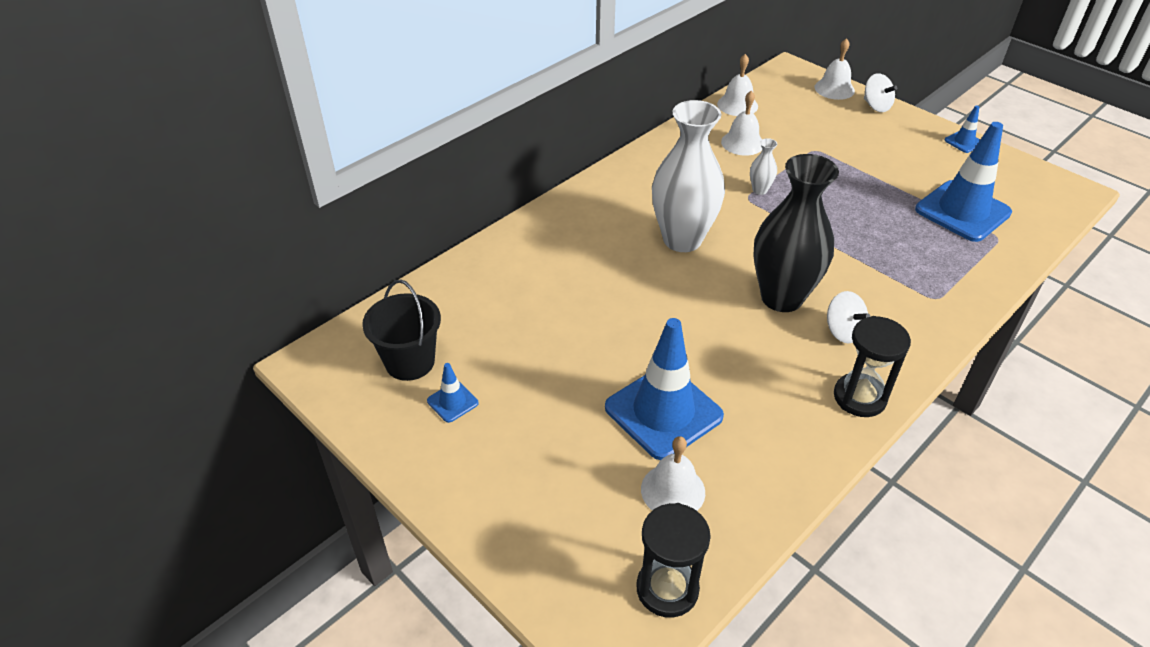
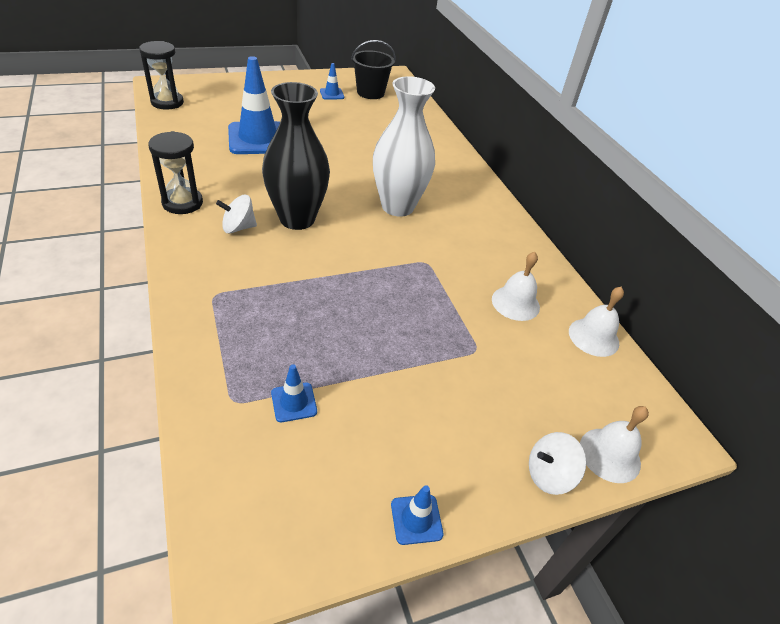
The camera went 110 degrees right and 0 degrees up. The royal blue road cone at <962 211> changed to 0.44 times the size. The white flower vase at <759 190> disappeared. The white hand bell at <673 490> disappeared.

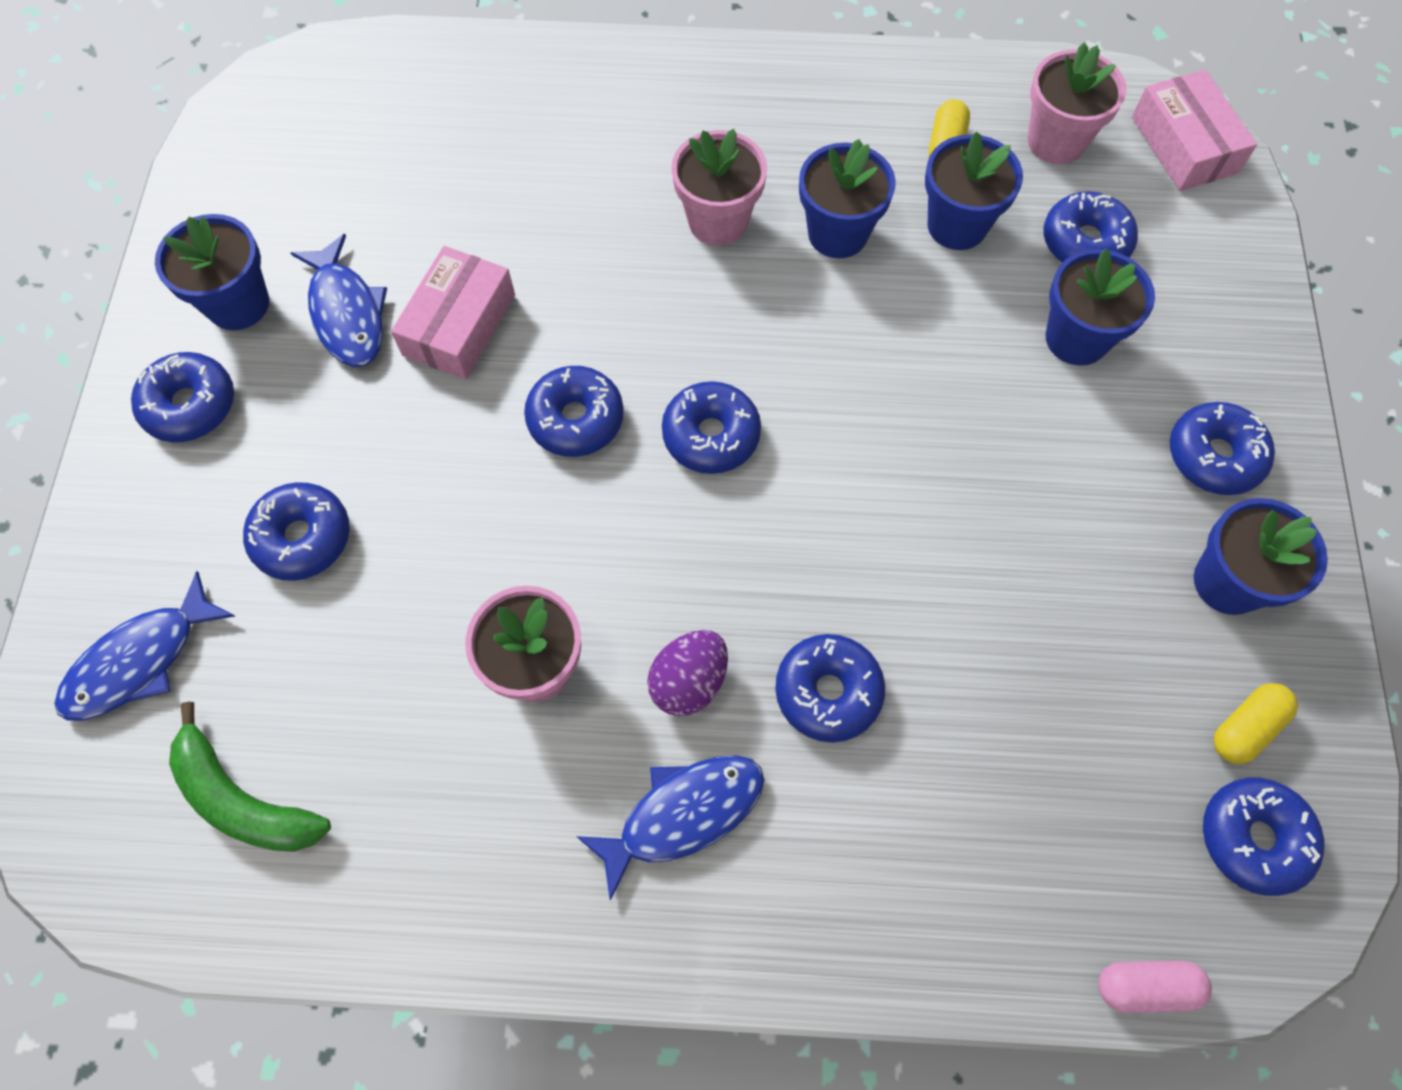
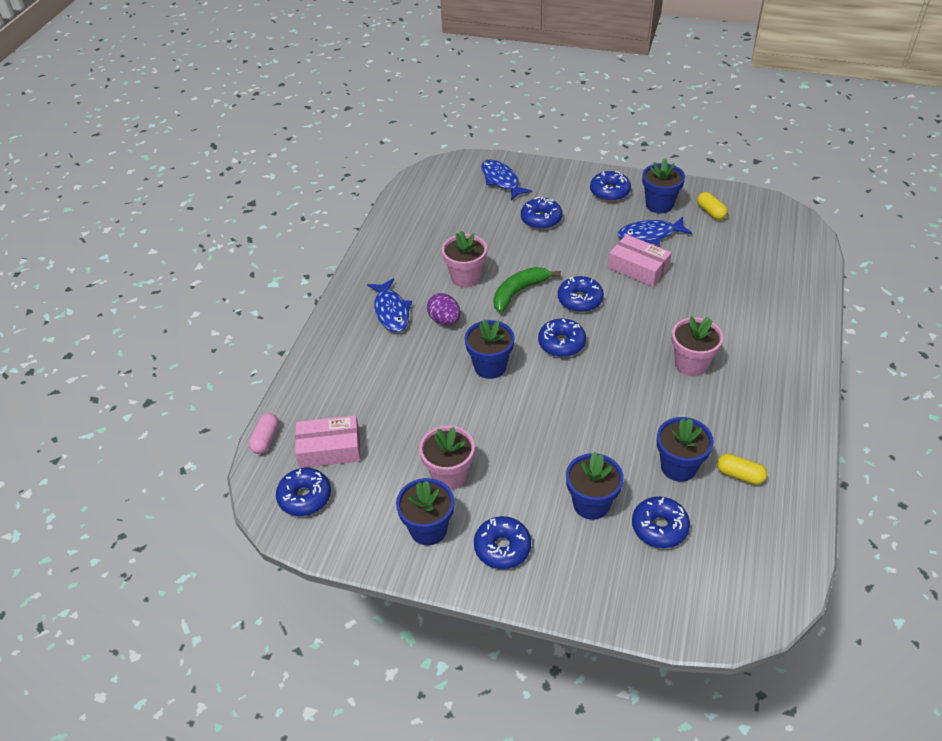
The camera went 105 degrees right and 20 degrees down. The rose-pink potted plant moved from <1056 141> to <449 475>. The rose-pink parcel moved from <1184 145> to <329 448>. The royal blue potted plant moved from <837 233> to <490 366>. The royal blue doughnut at <828 692> disappeared. The bright yellow capsule moved from <1245 728> to <710 212>. The emerald banana moved from <243 800> to <519 292>.

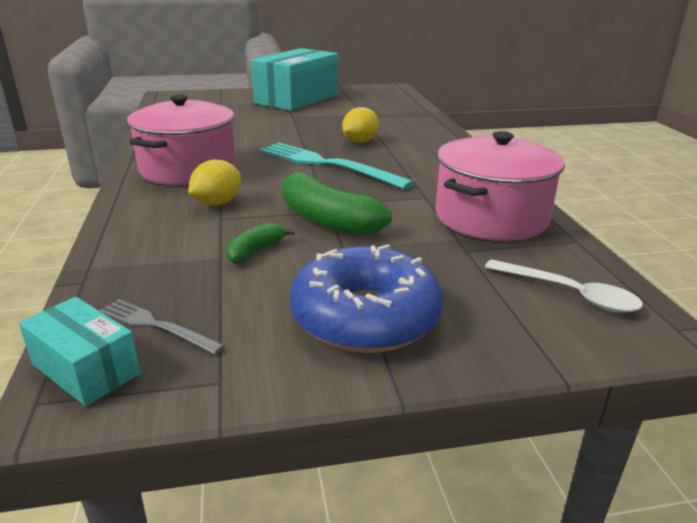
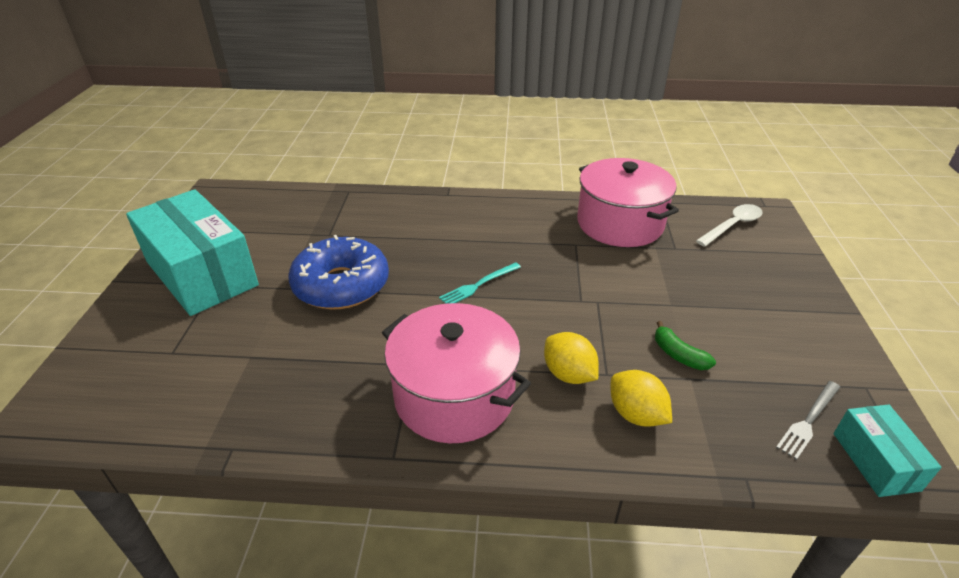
The camera went 75 degrees left and 10 degrees up. The bright yellow lemon moved from <360 141> to <636 414>. The turquoise fork at <327 165> changed to 0.50 times the size. The emerald banana at <327 220> disappeared. The royal blue doughnut moved from <365 317> to <341 285>. The turquoise parcel at <86 369> turned 60 degrees counterclockwise.

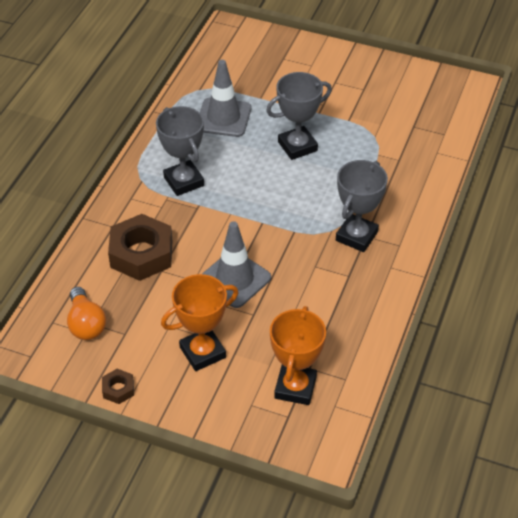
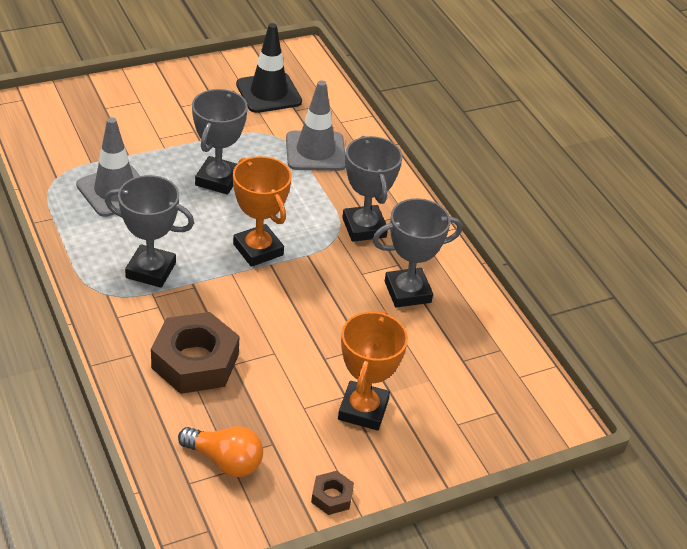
The camera went 50 degrees left and 5 degrees down. The grey road cone moved from <234 279> to <315 151>. The orange-coloured trophy moved from <295 387> to <258 249>. The jet-black road cone at <268 93> appeared. The grey trophy at <407 292> appeared.

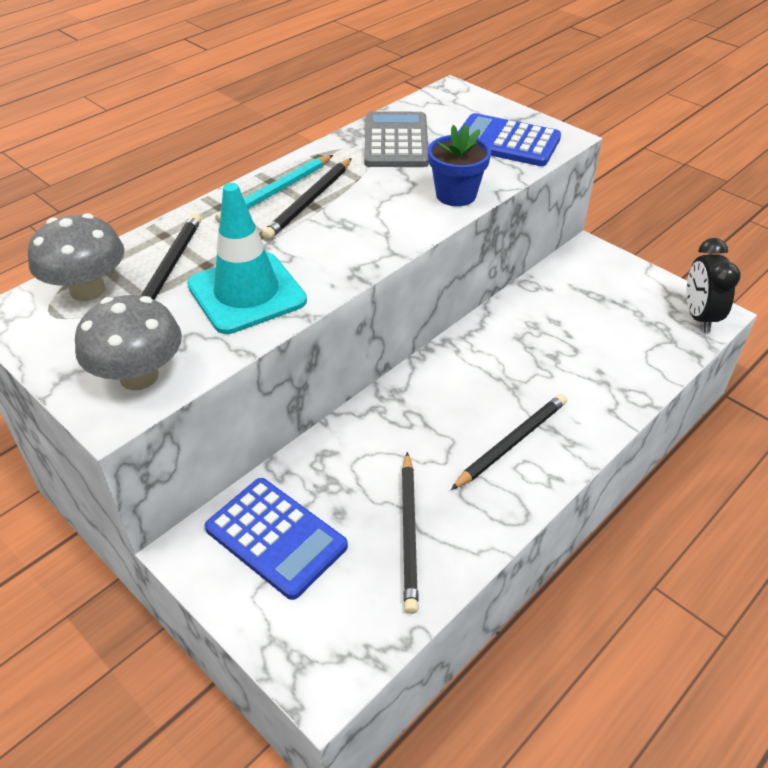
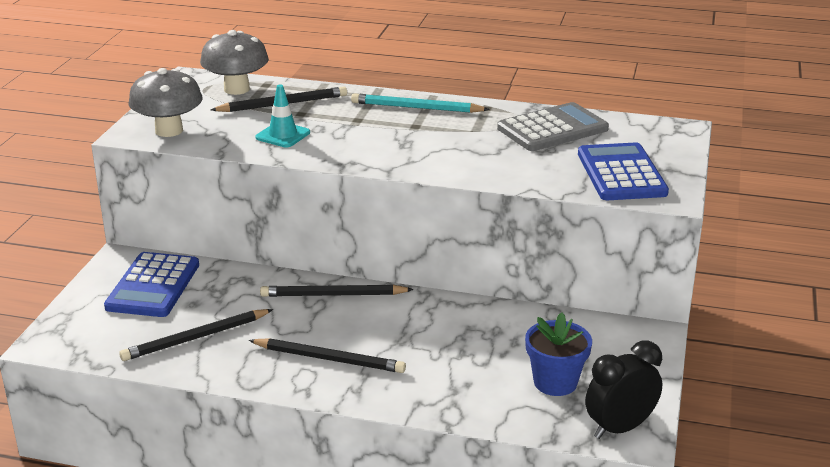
The camera went 60 degrees right and 15 degrees down. The royal blue potted plant moved from <456 195> to <555 382>. The jet-black lead pencil moved from <309 201> to <333 295>. The turquoise road cone at <247 293> changed to 0.55 times the size.

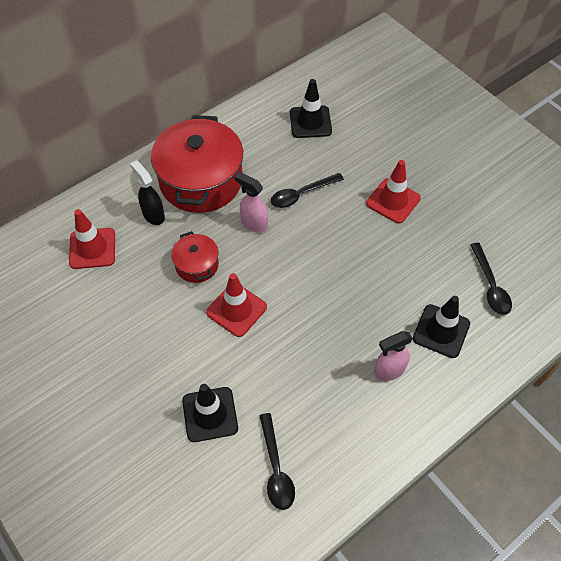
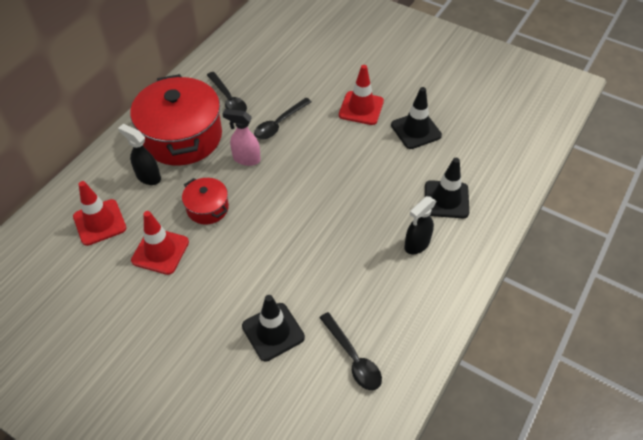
The camera went 20 degrees left and 5 degrees down. The jet-black road cone moved from <310 122> to <416 130>. The jet-black teaspoon moved from <490 285> to <228 99>. The crimson road cone moved from <236 310> to <160 251>. The rose-pink spray cleaner at <389 371> became the jet-black spray cleaner at <416 244>.

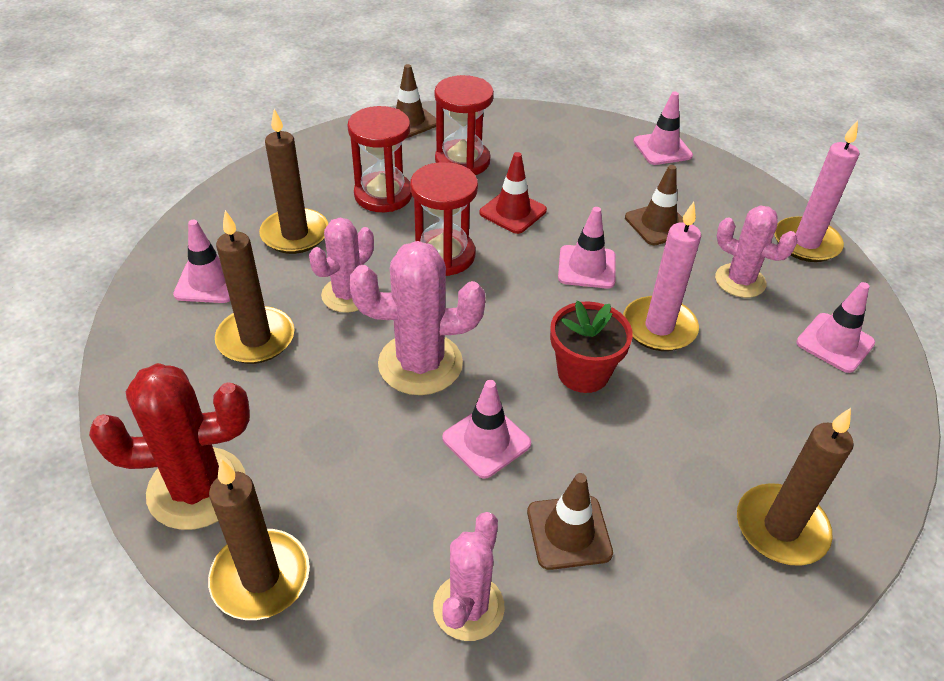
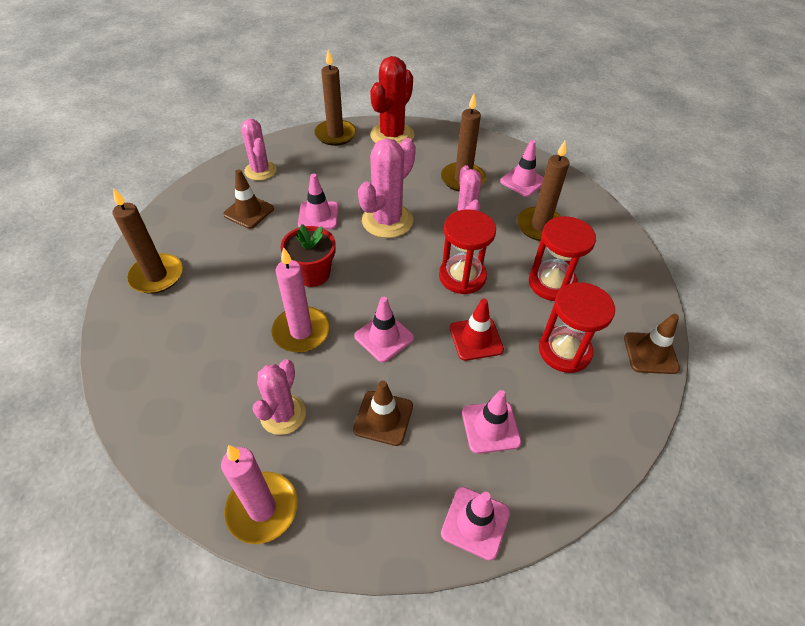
The camera went 130 degrees right and 5 degrees up. The rose-pink cactus at <740 281> turned 60 degrees counterclockwise. The rose-pink road cone moved from <835 343> to <490 427>.

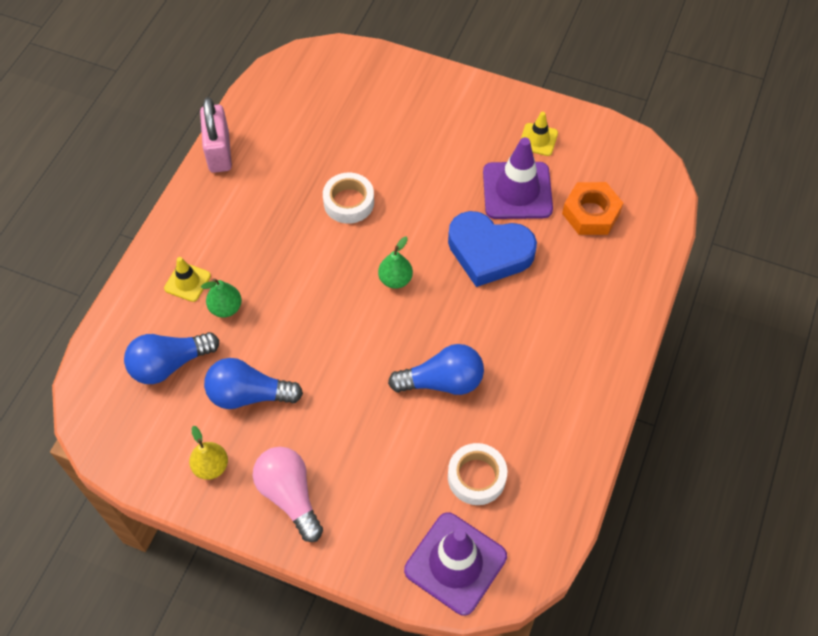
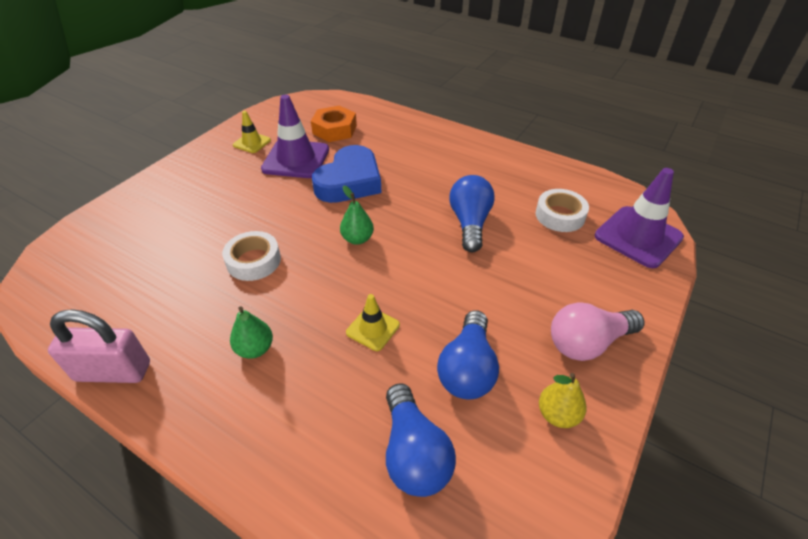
The camera went 80 degrees left and 15 degrees down. The bright yellow road cone moved from <187 282> to <373 329>. The emerald pear moved from <226 308> to <255 349>.

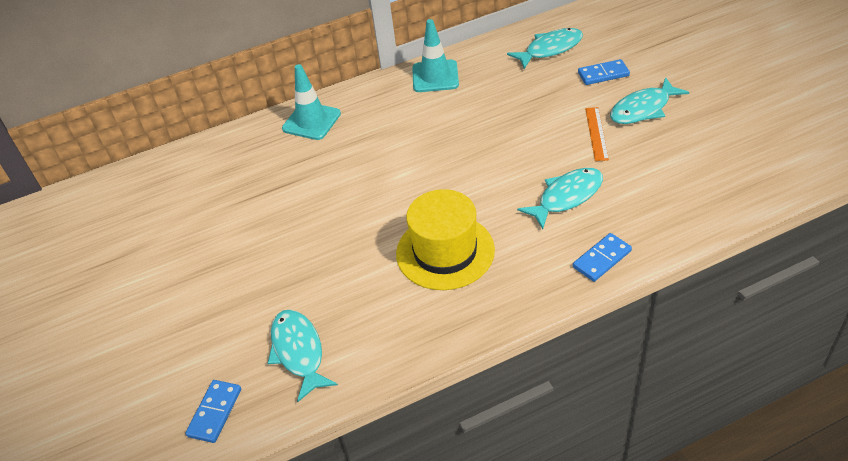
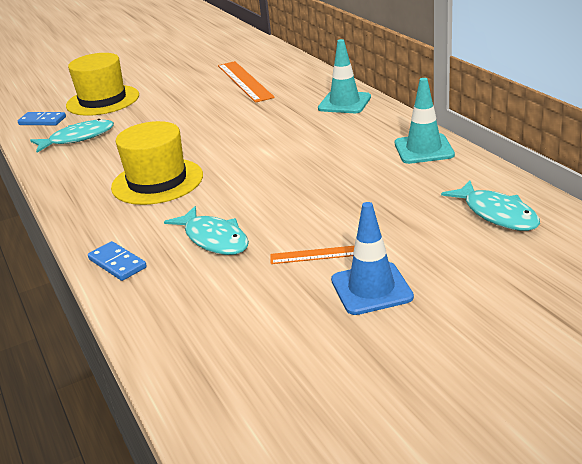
The camera went 85 degrees right and 15 degrees down. The royal blue domino piece at <603 74> disappeared. The turquoise fish figure at <643 109> was replaced by the royal blue road cone at <371 289>. The bright yellow hat at <103 100> appeared. The orange-coloured straightedge at <244 81> appeared.

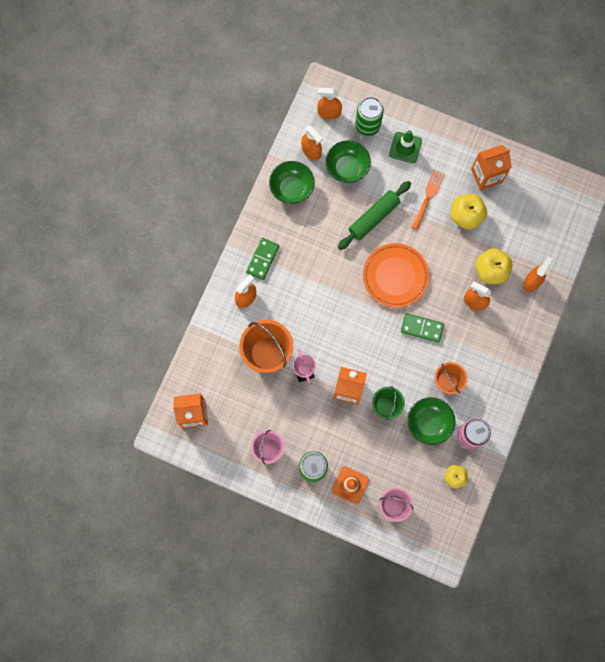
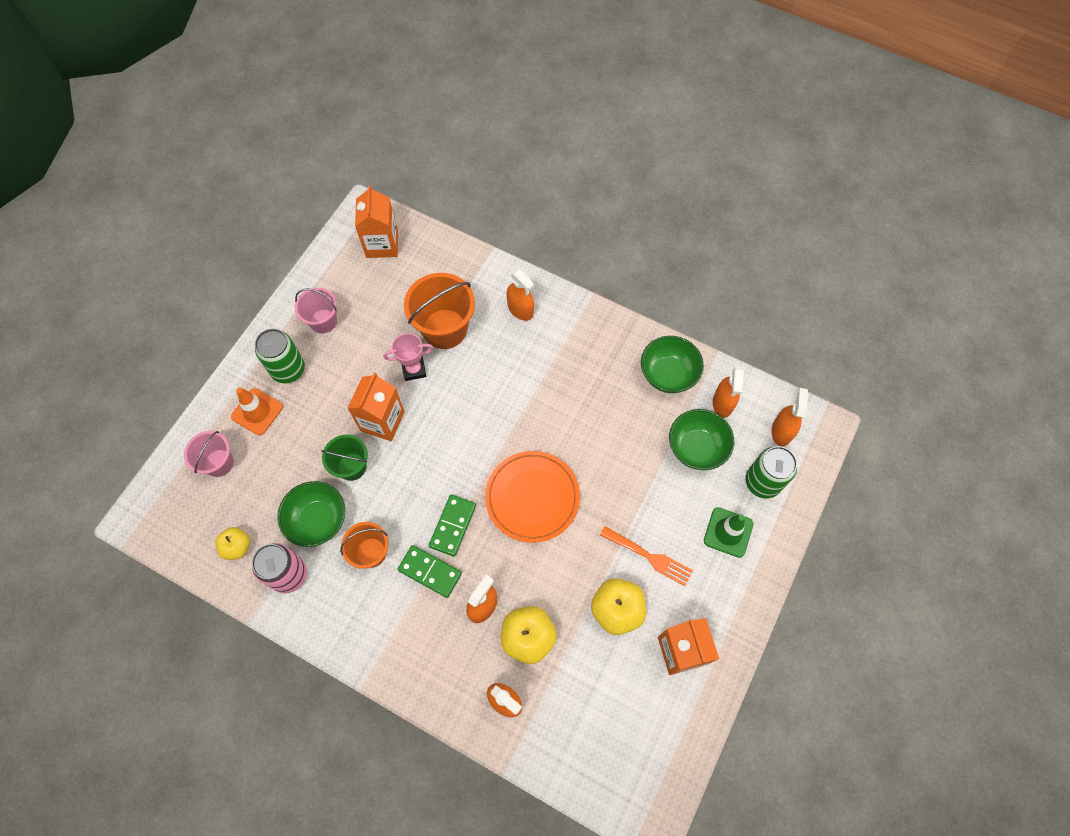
The camera went 95 degrees right and 10 degrees down. The orange-coloured spray cleaner at <311 151> turned 45 degrees counterclockwise. The emerald dough roller at <374 217> disappeared. The emerald domino piece moved from <262 259> to <430 572>.

